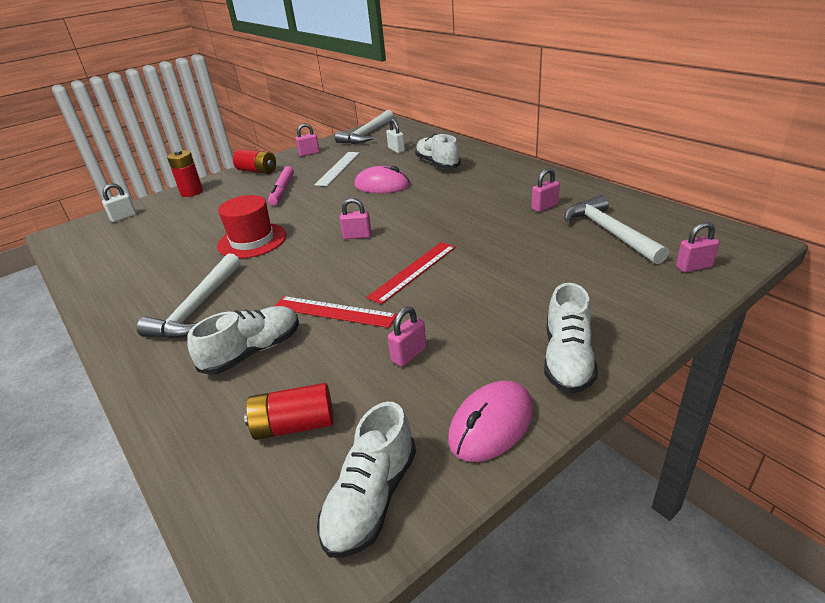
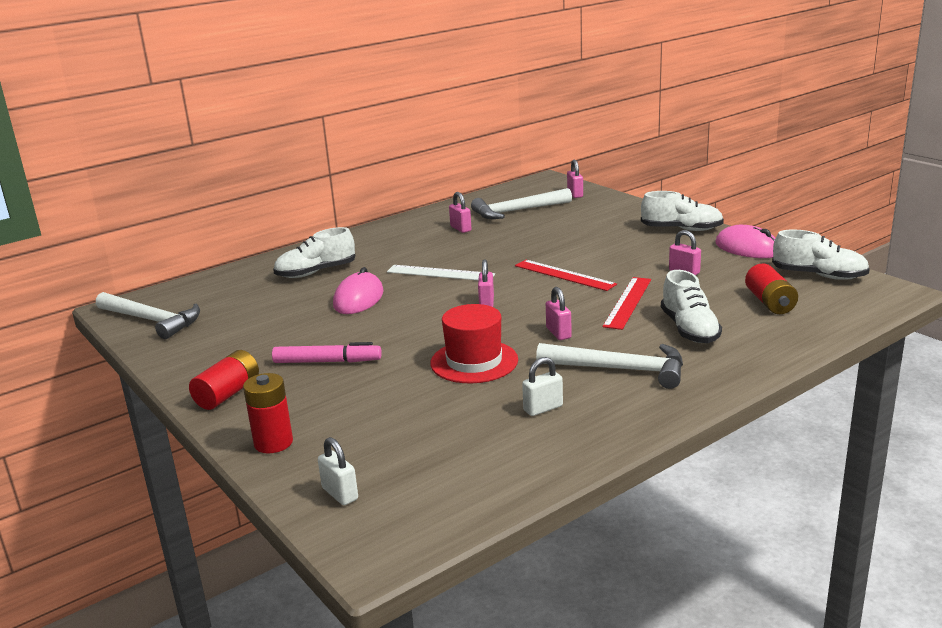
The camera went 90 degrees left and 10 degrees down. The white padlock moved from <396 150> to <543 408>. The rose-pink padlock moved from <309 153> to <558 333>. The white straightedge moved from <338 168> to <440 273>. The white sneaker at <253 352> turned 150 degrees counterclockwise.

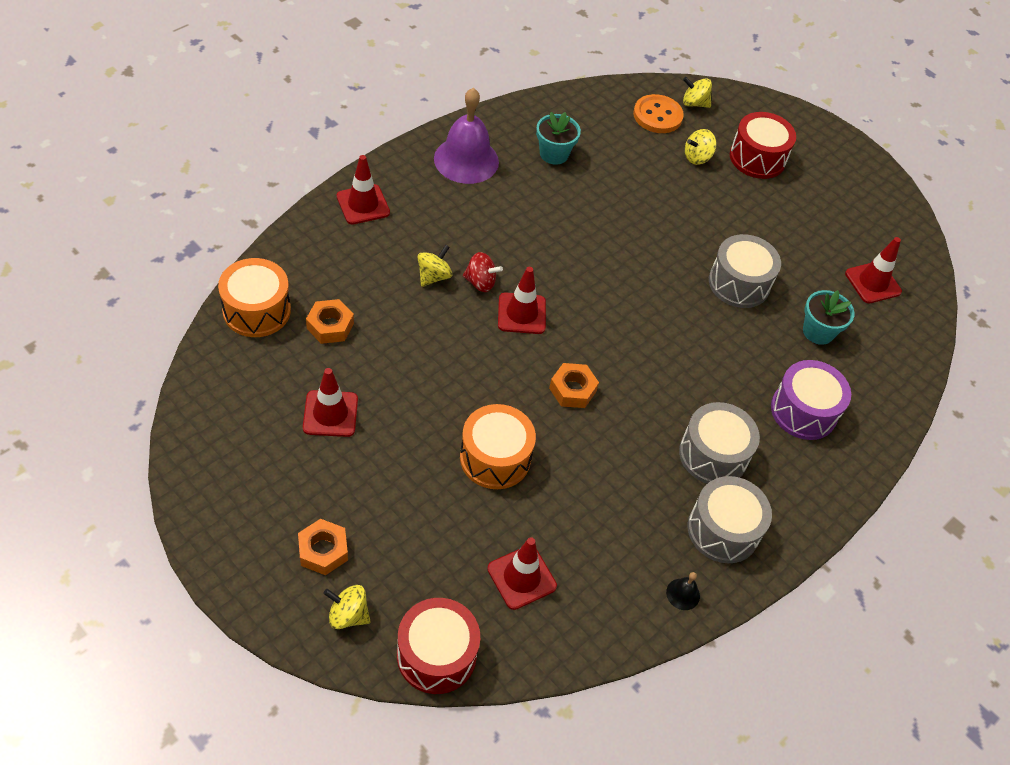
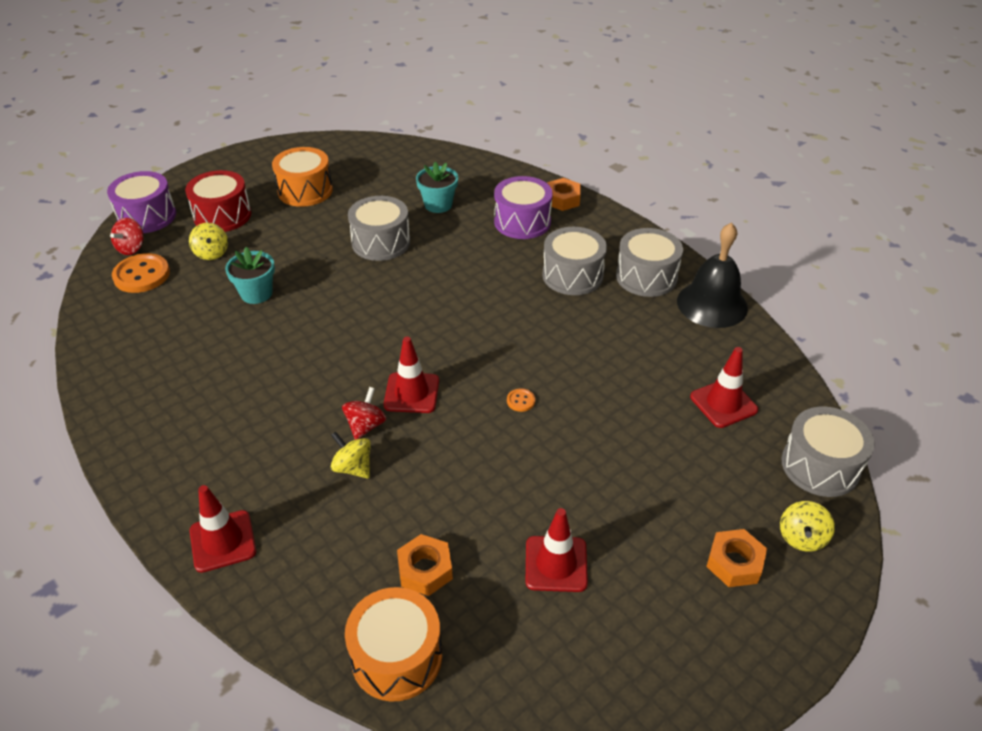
The camera went 80 degrees left and 10 degrees down. The bright yellow spinning top at <694 103> became the crimson spinning top at <131 248>. The violet hand bell at <466 160> disappeared. The turquoise potted plant moved from <554 154> to <256 293>. The crimson road cone at <872 283> disappeared. The orange-coloured hexagon nut moved from <572 390> to <562 199>. The orange-coloured drum moved from <495 458> to <305 191>. The jet-black hand bell at <683 594> changed to 2.44 times the size. The crimson drum at <436 655> became the grey drum at <820 466>. The violet drum at <147 216> appeared. The orange-coloured shirt button at <521 401> appeared.

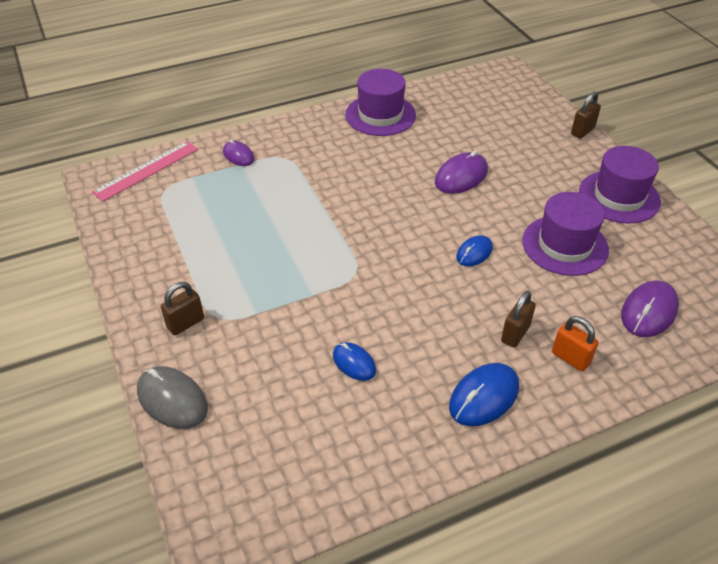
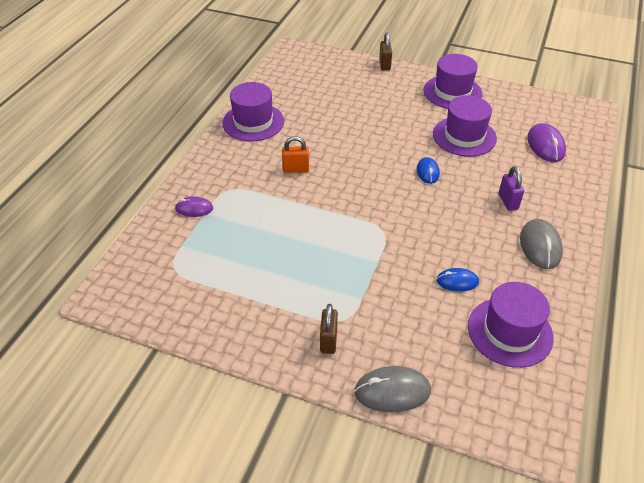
The camera went 45 degrees left and 0 degrees up. The rose-pink straightedge at <146 170> disappeared. The violet computer mouse at <461 176> disappeared. The russet padlock at <515 334> became the violet padlock at <508 201>. The orange-coloured padlock moved from <570 358> to <296 169>. The royal blue computer mouse at <484 397> became the grey computer mouse at <540 246>. The violet hat at <510 332> appeared.

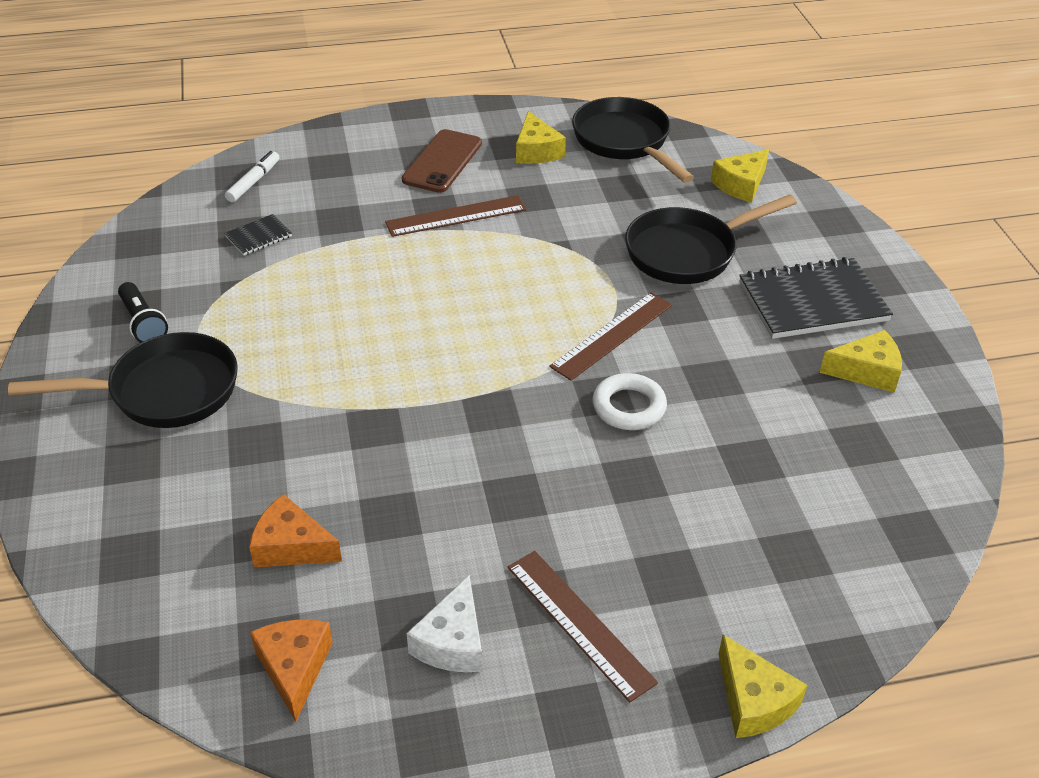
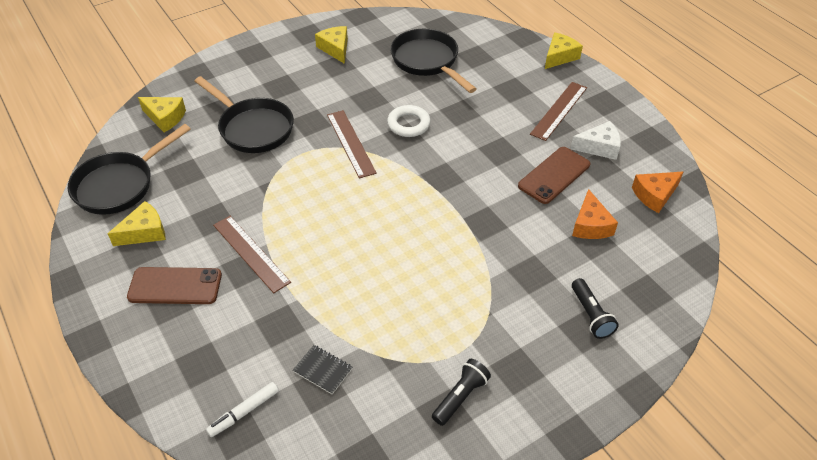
The camera went 110 degrees left and 5 degrees up. The white felt pen at <253 182> turned 45 degrees counterclockwise. The jet-black notebook at <812 302> disappeared. The russet straightedge at <612 335> turned 45 degrees clockwise. The jet-black skillet moved from <164 391> to <427 61>. The russet smartphone at <554 175> appeared. The jet-black flashlight at <591 315> appeared.

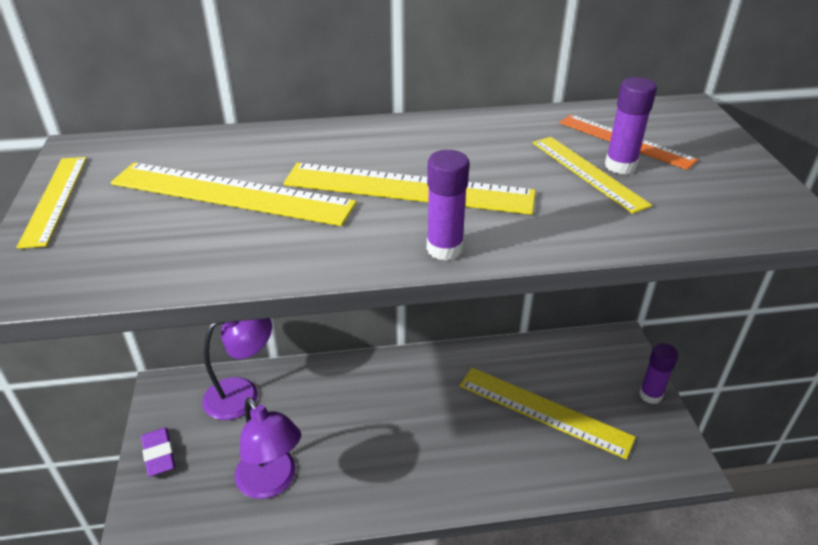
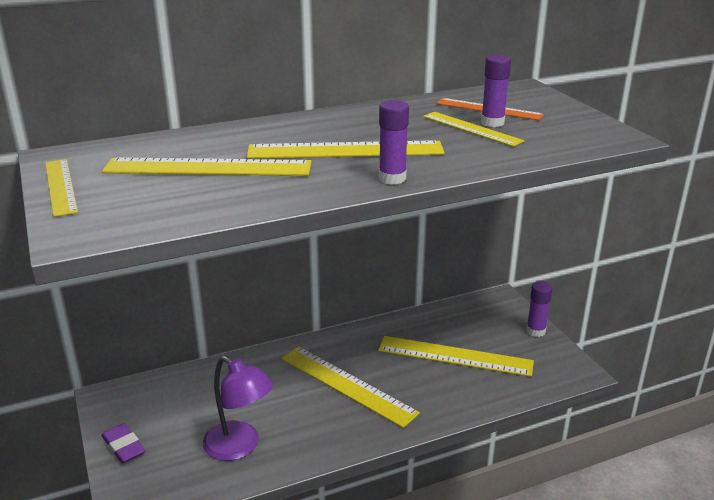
The camera went 15 degrees left and 10 degrees down. The violet reading lamp at <243 394> disappeared. The bright yellow straightedge at <347 385> appeared.

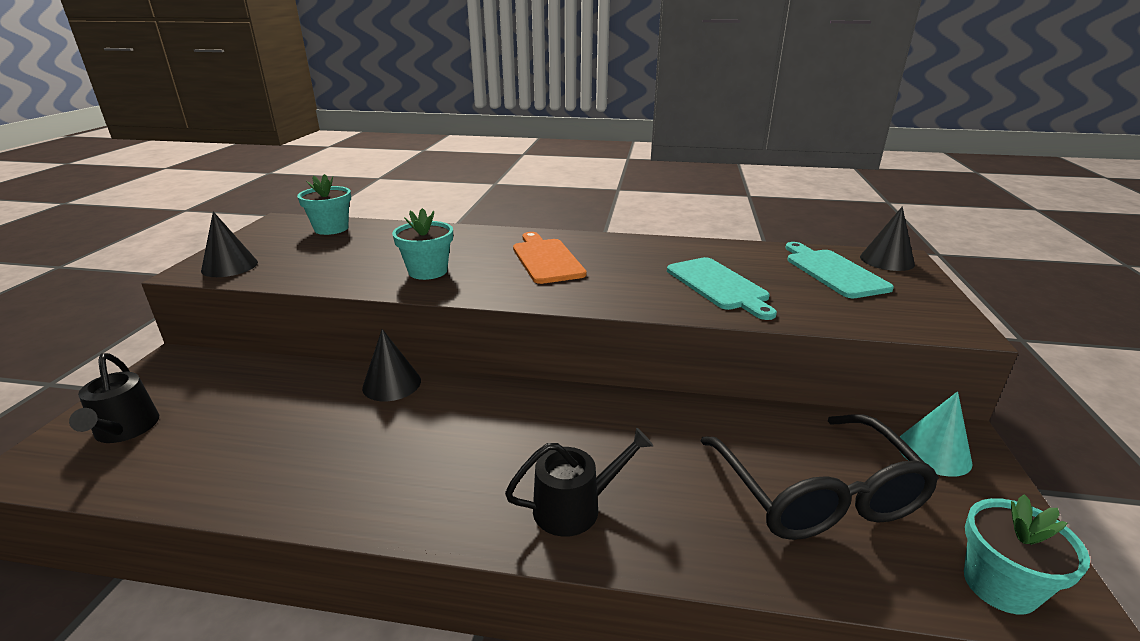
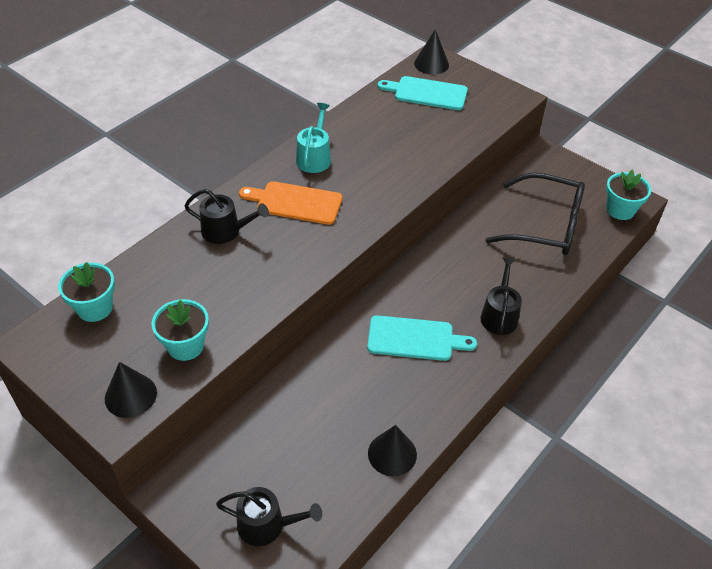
The camera went 60 degrees left and 20 degrees up. The turquoise potted plant moved from <428 271> to <185 346>. The turquoise chopping board moved from <719 286> to <415 339>. The jet-black cone moved from <391 384> to <392 454>. The turquoise cone at <933 452> disappeared. The turquoise sprinkling can at <314 157> appeared. The jet-black sprinkling can at <225 231> appeared.

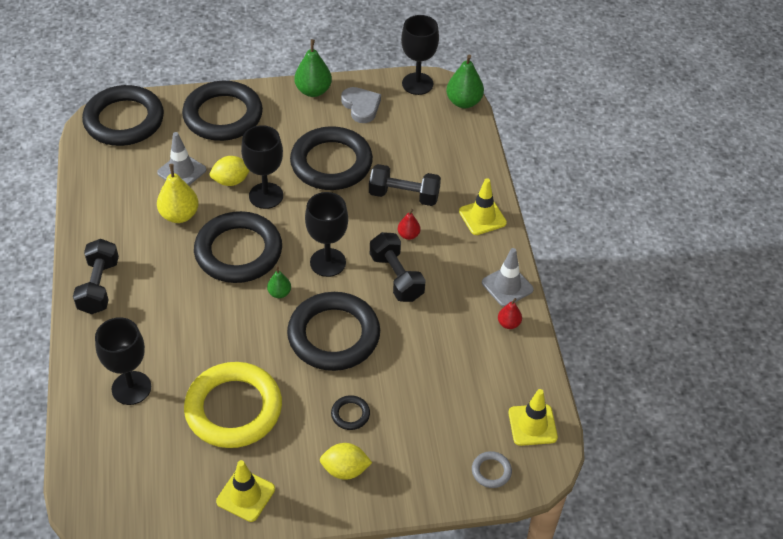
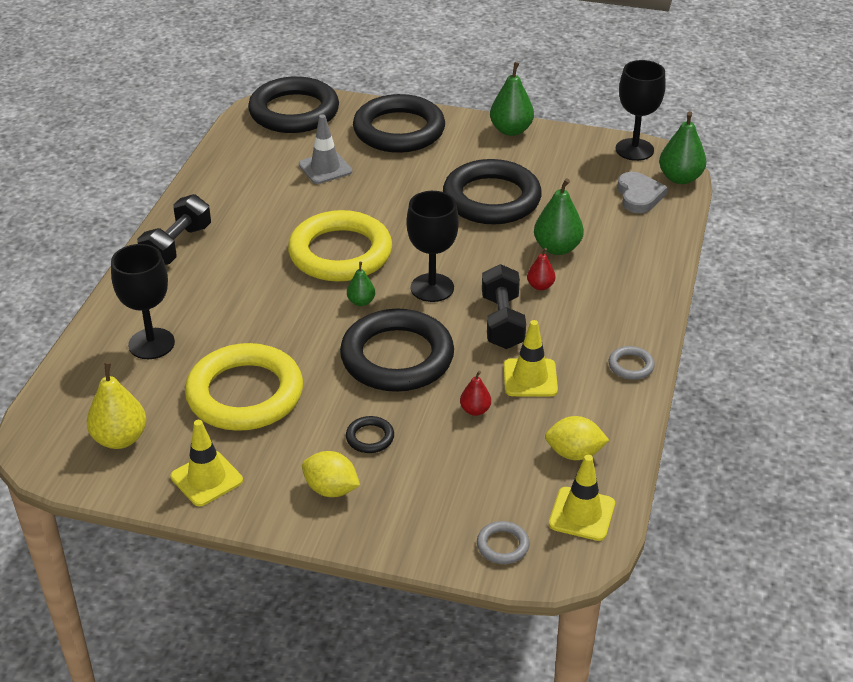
The camera went 25 degrees right and 10 degrees down. The grey heart moved from <361 106> to <639 196>. The jet-black chalice at <266 196> disappeared. The bright yellow lemon moved from <231 181> to <574 453>. The bright yellow pear moved from <179 215> to <120 439>. The jet-black hand weight at <404 195> was replaced by the emerald pear at <557 248>. The bright yellow road cone moved from <482 217> to <530 378>. The jet-black hoop at <238 252> became the bright yellow hoop at <340 253>. The grey road cone at <507 286> was replaced by the grey hoop at <631 366>. The crimson pear moved from <508 323> to <475 410>.

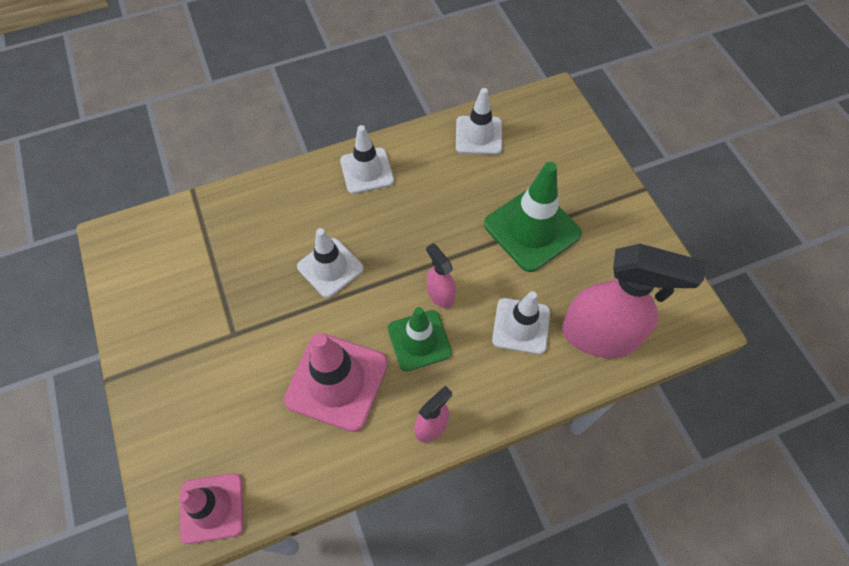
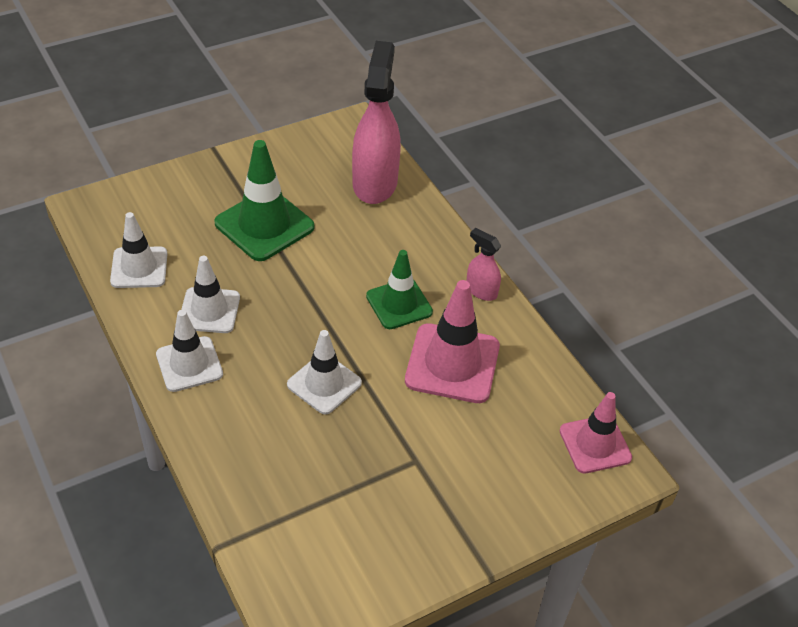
The camera went 100 degrees left and 15 degrees down. The rose-pink spray cleaner at <440 294> disappeared. The white road cone moved from <521 326> to <209 310>.

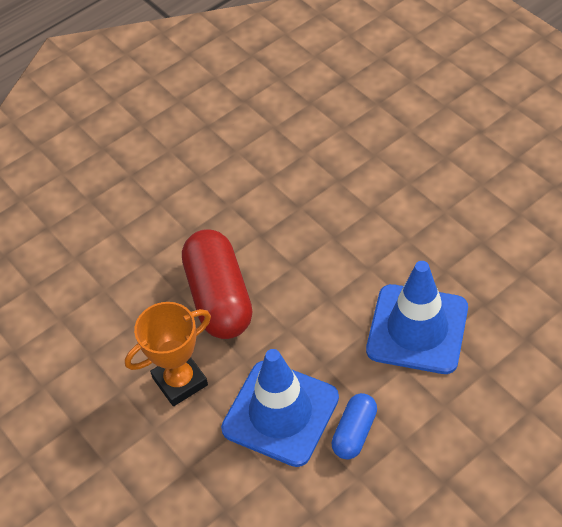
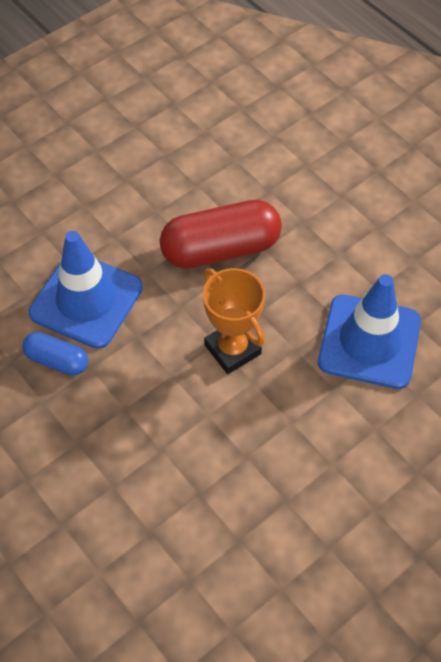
The camera went 85 degrees right and 5 degrees up. The royal blue road cone moved from <417 329> to <369 341>. The orange-coloured trophy moved from <180 381> to <232 349>.

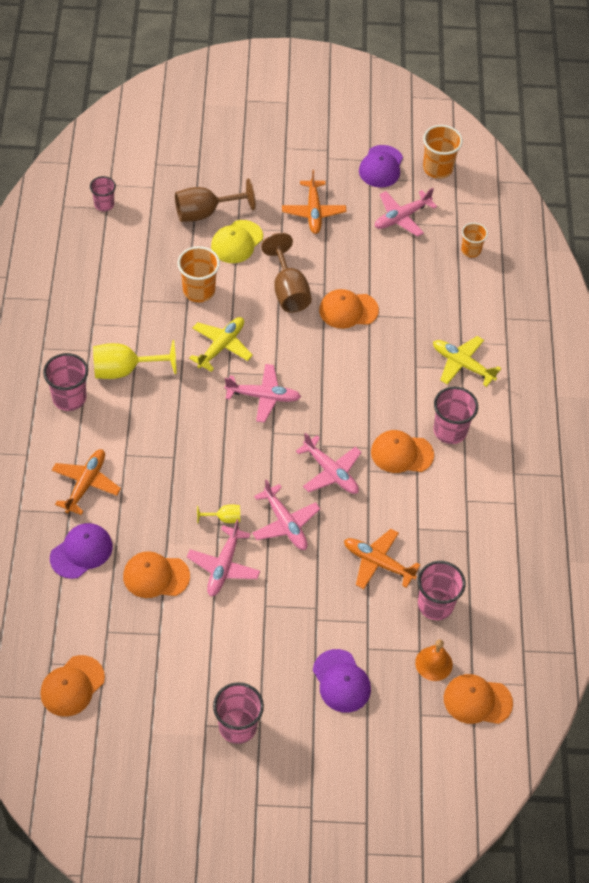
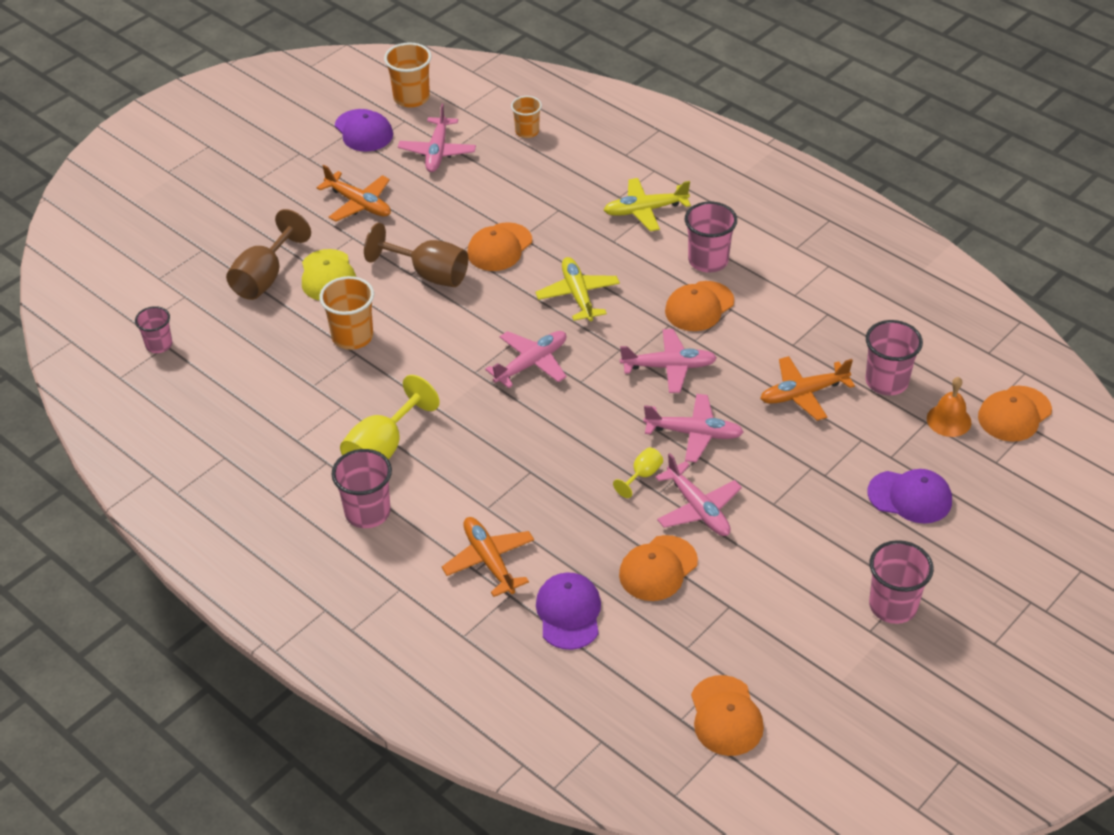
The camera went 45 degrees left and 10 degrees down. The bright yellow toy plane moved from <221 346> to <578 295>.

